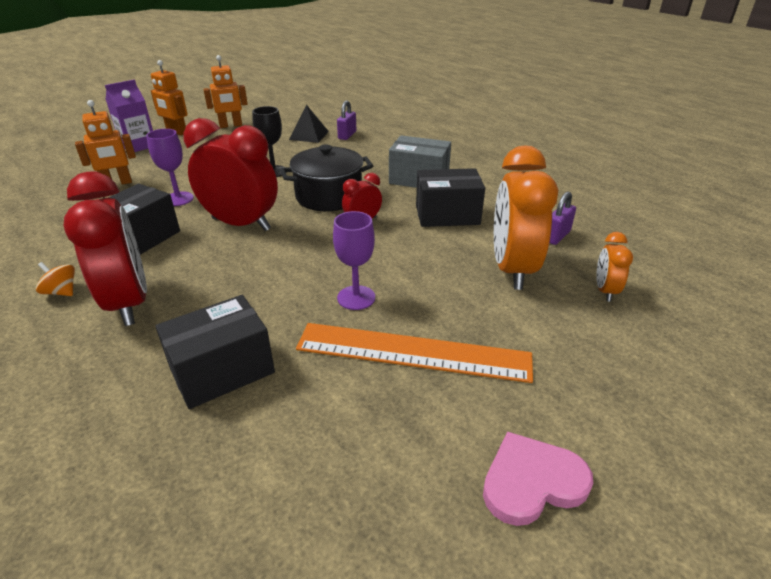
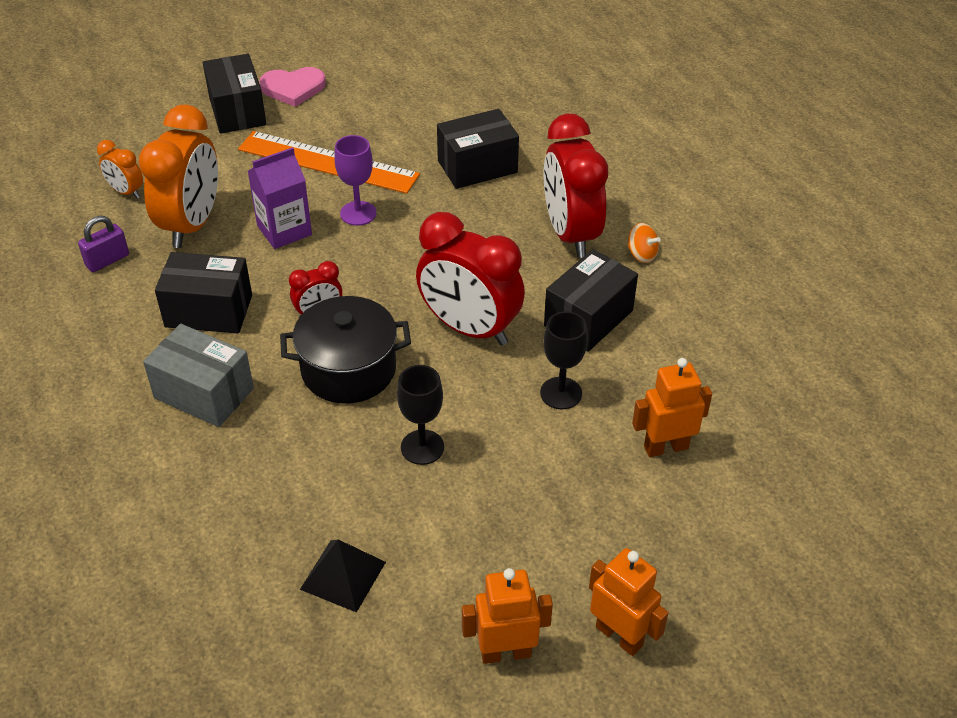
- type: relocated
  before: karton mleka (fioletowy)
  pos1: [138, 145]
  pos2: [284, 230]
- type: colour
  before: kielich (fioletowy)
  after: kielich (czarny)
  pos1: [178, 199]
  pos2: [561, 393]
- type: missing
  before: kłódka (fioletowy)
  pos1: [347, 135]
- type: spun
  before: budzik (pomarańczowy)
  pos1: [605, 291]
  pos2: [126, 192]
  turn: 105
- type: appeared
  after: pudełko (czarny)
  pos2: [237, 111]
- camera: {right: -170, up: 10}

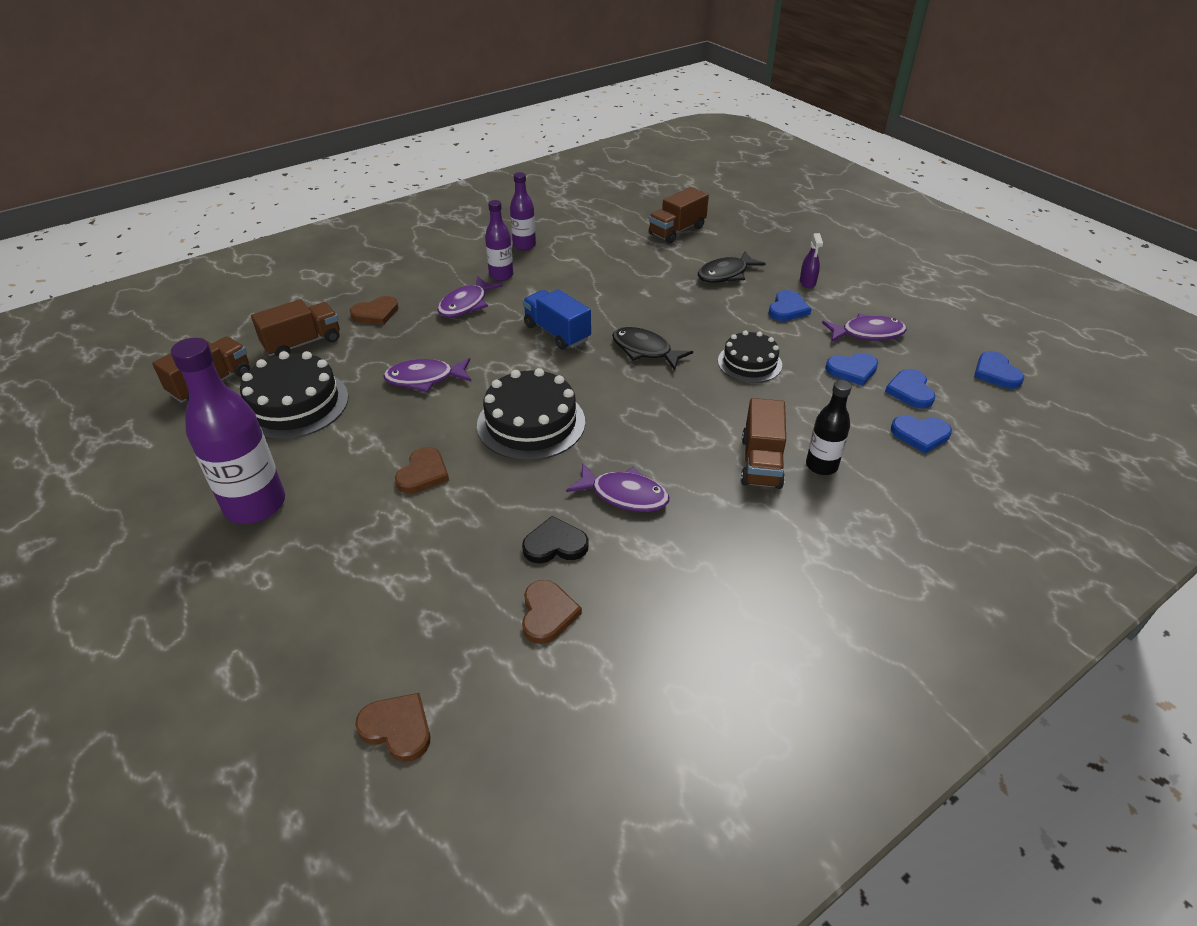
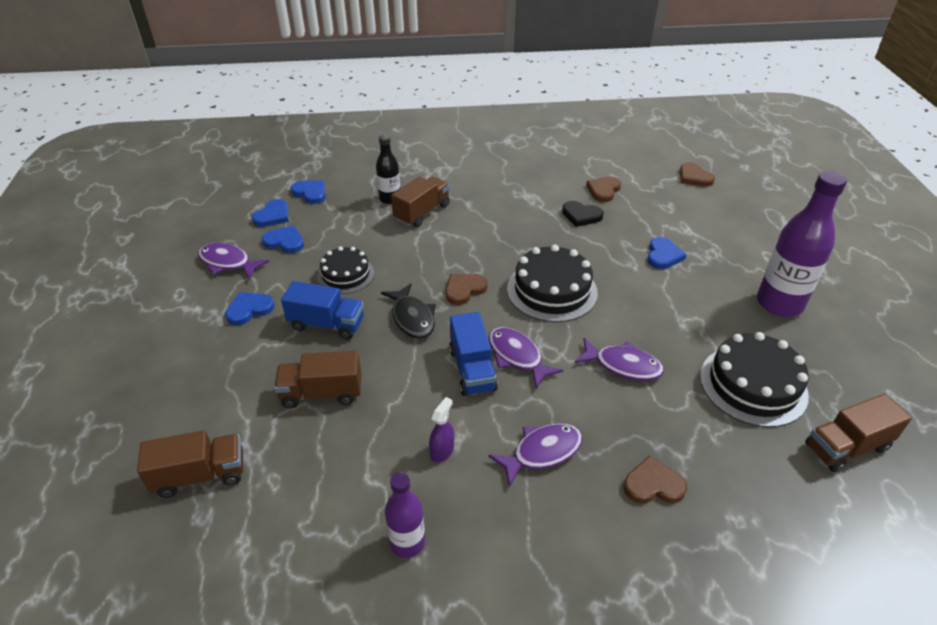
- type: relocated
  before: ciężarówka (brązowy)
  pos1: [303, 343]
  pos2: [322, 393]
- type: relocated
  before: serce (brązowy)
  pos1: [423, 473]
  pos2: [464, 290]
- type: missing
  before: butelka (fioletowy)
  pos1: [501, 275]
- type: relocated
  before: ryba (fioletowy)
  pos1: [624, 495]
  pos2: [517, 357]
- type: missing
  before: ryba (czarny)
  pos1: [726, 274]
- type: relocated
  before: spryskiwacz (fioletowy)
  pos1: [807, 282]
  pos2: [442, 451]
- type: relocated
  before: serce (niebieski)
  pos1: [996, 373]
  pos2: [663, 255]
- type: appeared
  after: ciężarówka (niebieski)
  pos2: [327, 324]
- camera: {right: -150, up: 0}

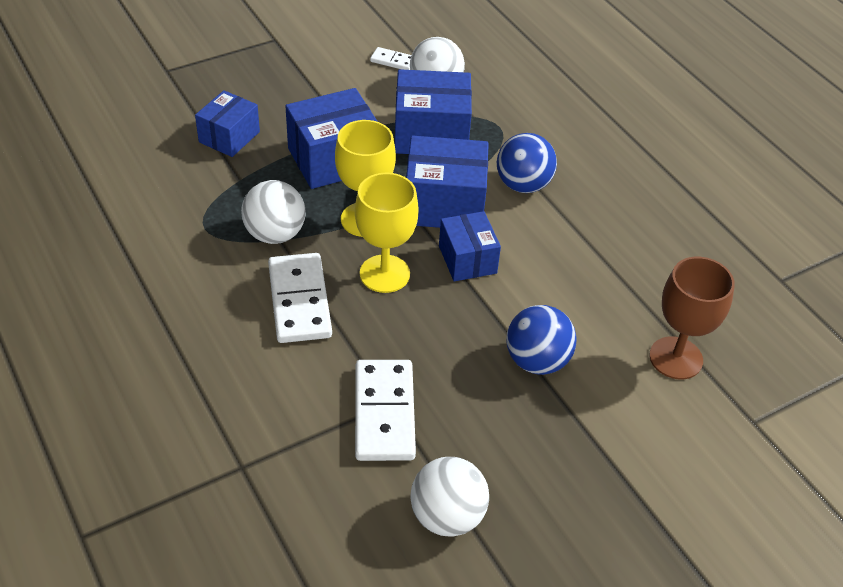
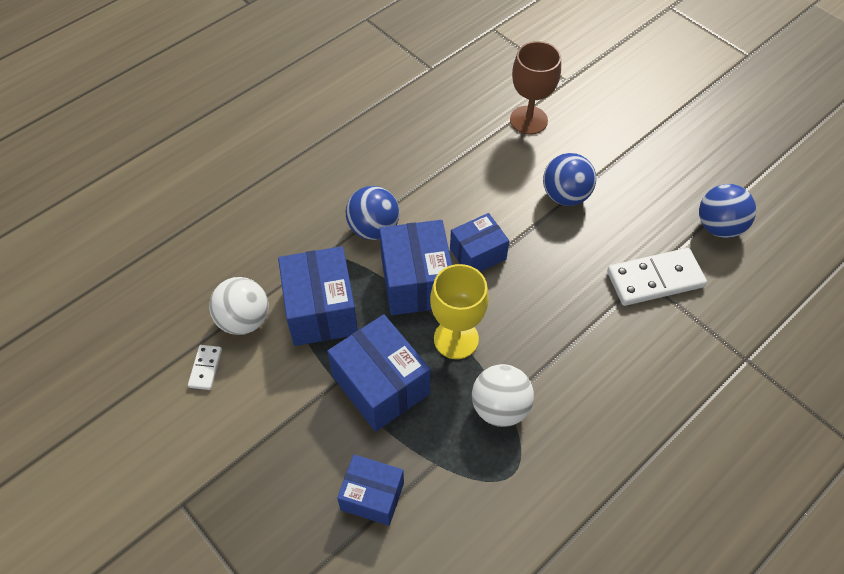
- type: missing
  before: kostka domina (biały)
  pos1: [299, 301]
- type: missing
  before: kielich (żółty)
  pos1: [384, 274]
- type: colour
  before: piłka (biały)
  after: piłka (niebieski)
  pos1: [447, 516]
  pos2: [718, 227]
- camera: {right: -100, up: 10}

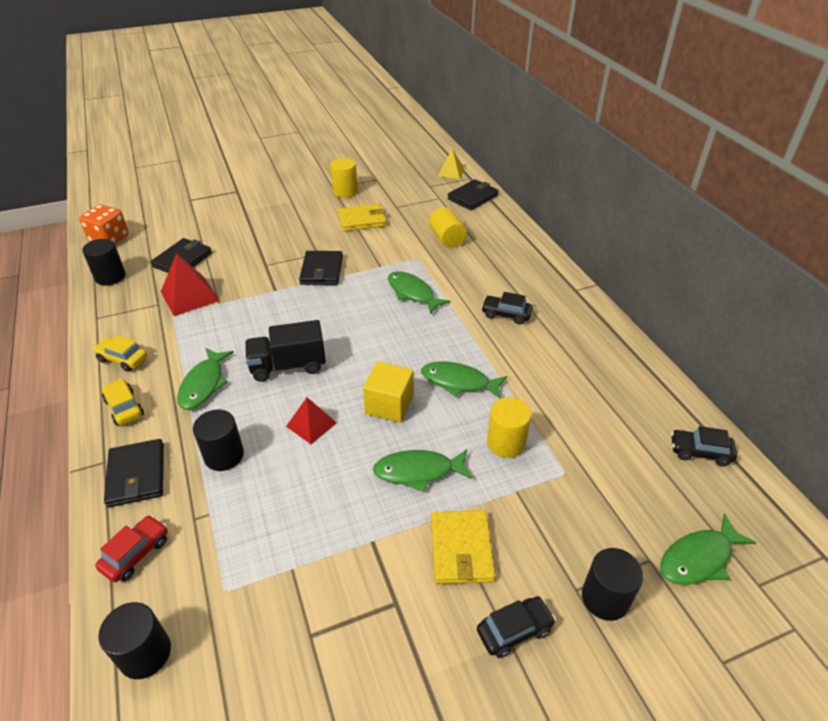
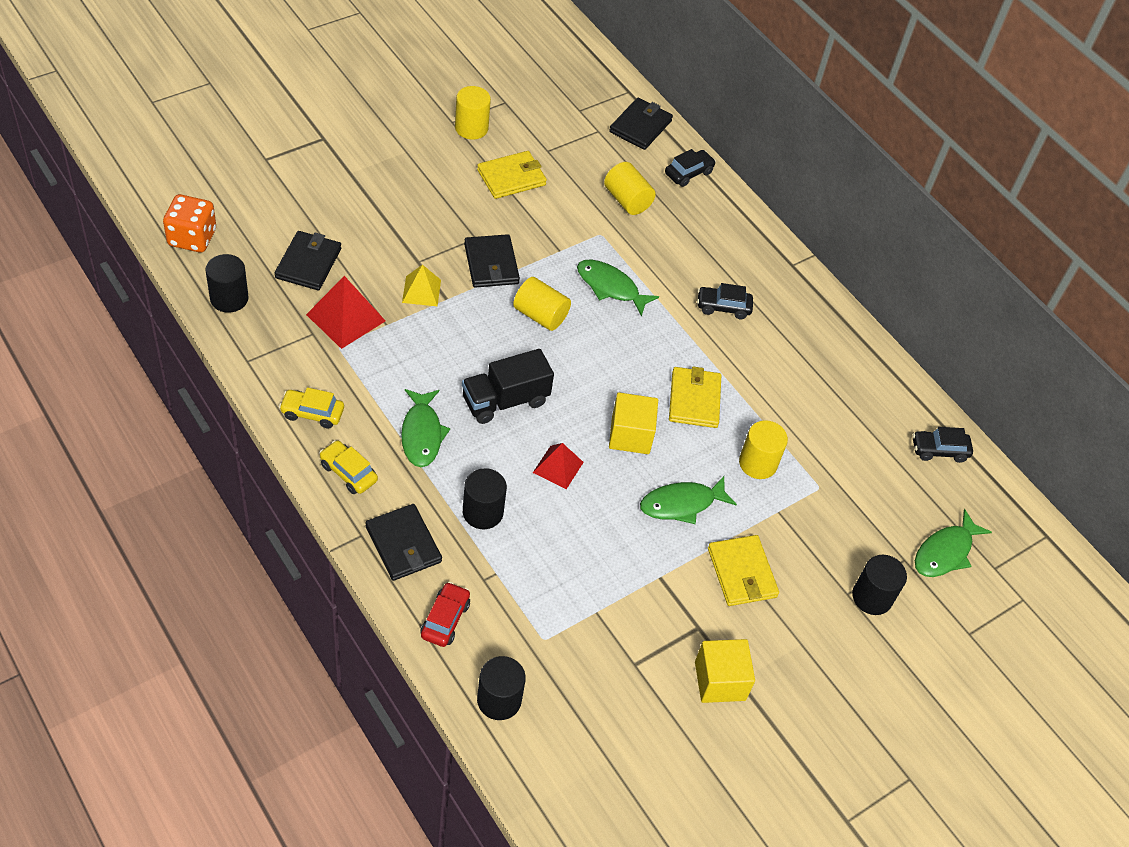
- type: exchanged
  before: ryba (zielony)
  after: portfel (żółty)
  pos1: [459, 382]
  pos2: [694, 399]
- type: relocated
  before: piramida (żółty)
  pos1: [451, 172]
  pos2: [421, 291]
- type: relocated
  before: samochód (czarny)
  pos1: [514, 630]
  pos2: [688, 173]
- type: appeared
  after: walec (żółty)
  pos2: [540, 315]
- type: appeared
  after: sześcian (żółty)
  pos2: [720, 681]
- camera: {right: -20, up: 10}

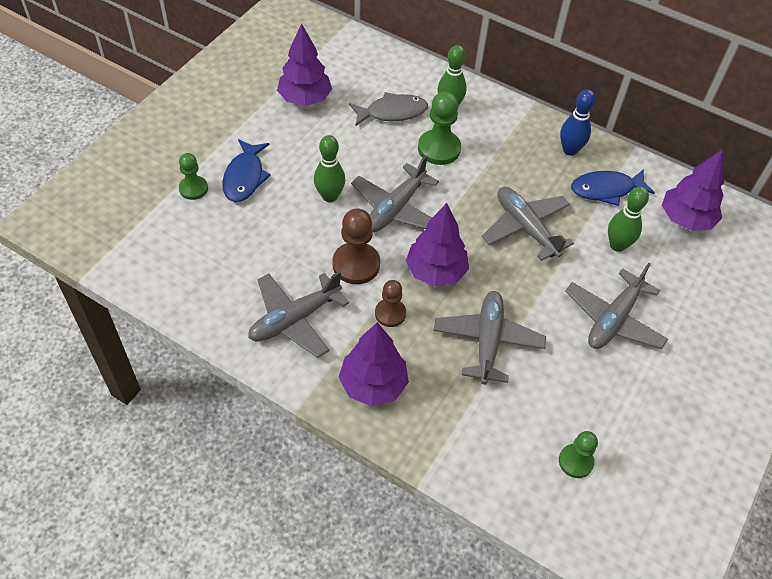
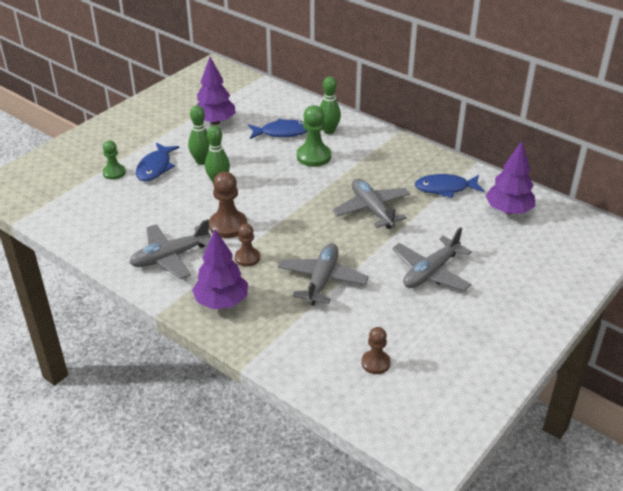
- type: colour
  before: ryba (szary)
  after: ryba (niebieski)
  pos1: [392, 112]
  pos2: [282, 132]
- type: missing
  before: samolot (szary)
  pos1: [395, 208]
- type: missing
  before: drzewko (fioletowy)
  pos1: [436, 272]
- type: colour
  before: pionek (zielony)
  after: pionek (brązowy)
  pos1: [575, 461]
  pos2: [375, 363]
- type: missing
  before: kręgiel (niebieski)
  pos1: [570, 150]
- type: relocated
  before: kręgiel (zielony)
  pos1: [617, 245]
  pos2: [202, 161]
- camera: {right: 10, up: -15}

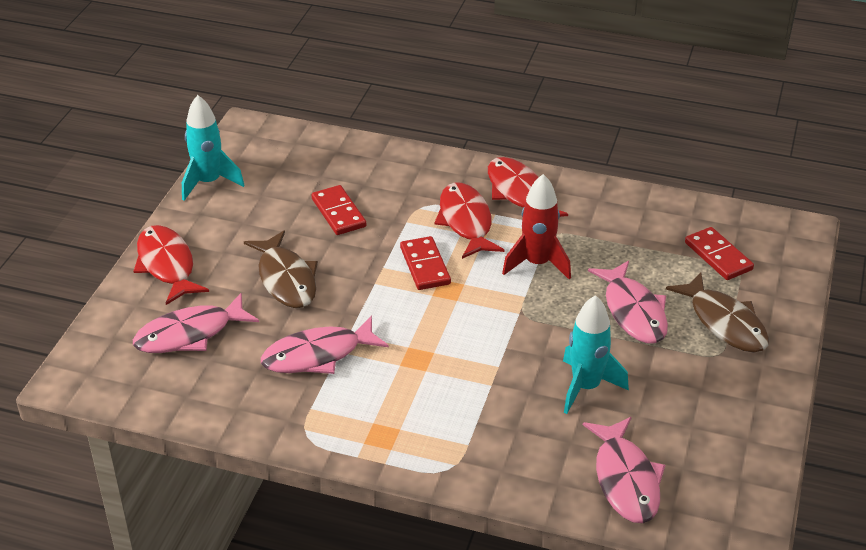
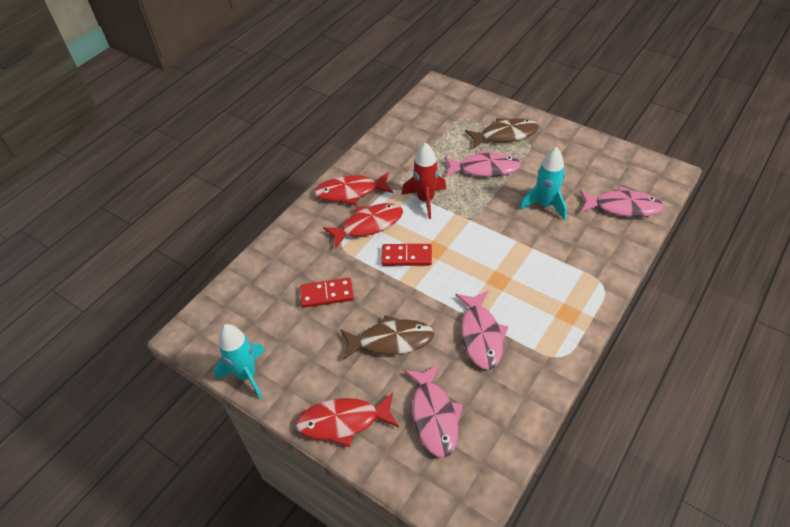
- type: spun
  before: ryba (czerwony)
  pos1: [466, 221]
  pos2: [368, 225]
  turn: 150
- type: missing
  before: kostka domina (czerwony)
  pos1: [718, 256]
- camera: {right: -70, up: 10}

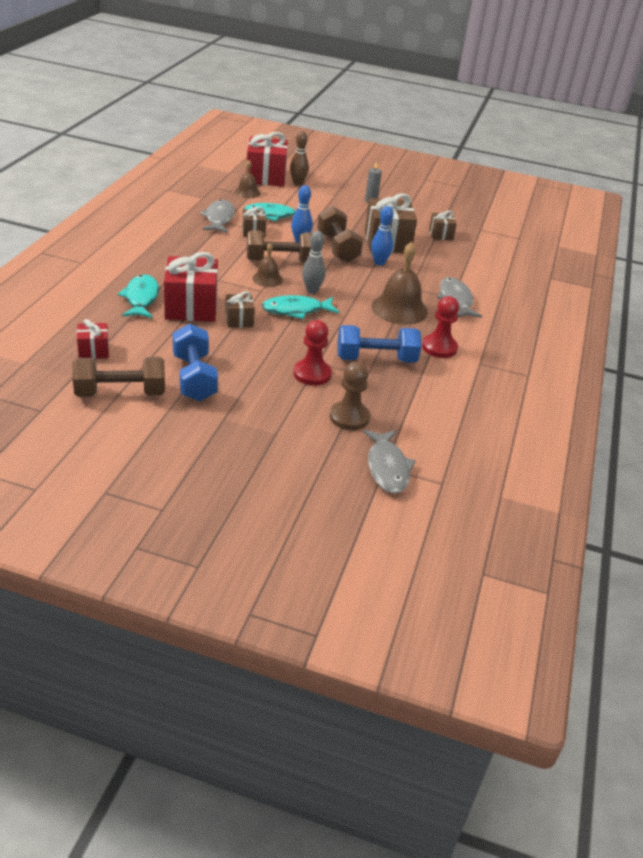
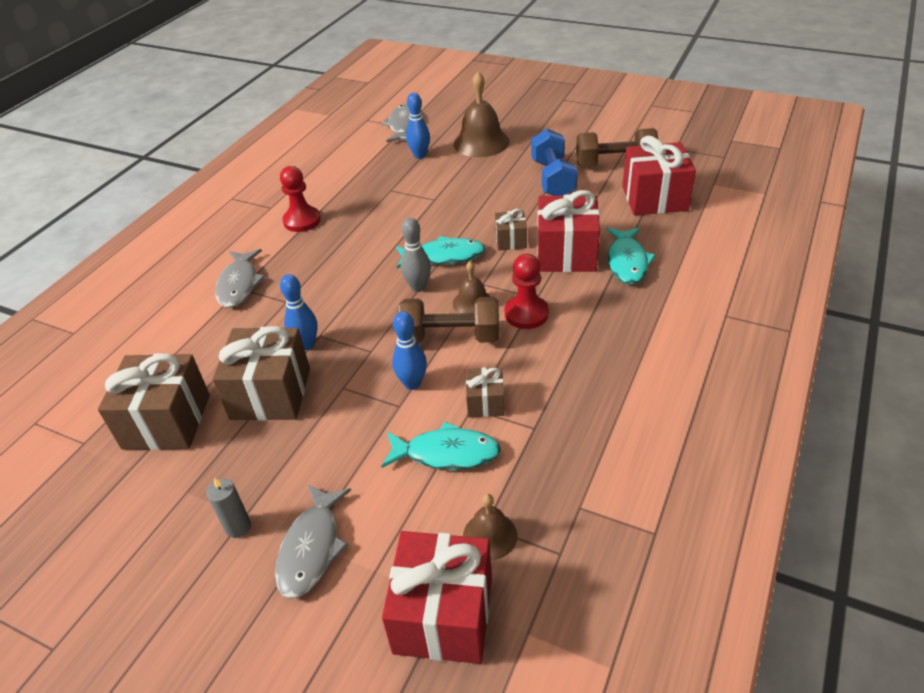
- type: size
  before: prezent (czerwony)
  pos1: [94, 350]
  pos2: [654, 198]
  scale: 1.94
- type: relocated
  before: ryba (szary)
  pos1: [219, 218]
  pos2: [311, 548]
- type: missing
  before: kręgiel (brązowy)
  pos1: [298, 183]
- type: relocated
  before: pionek (czerwony)
  pos1: [312, 374]
  pos2: [526, 314]
- type: missing
  before: hantel (brązowy)
  pos1: [338, 248]
- type: exchanged
  before: pionek (brązowy)
  after: kręgiel (niebieski)
  pos1: [349, 417]
  pos2: [420, 155]
- type: missing
  before: hantel (niebieski)
  pos1: [376, 359]
- type: relocated
  before: dzwonek (brązowy)
  pos1: [399, 309]
  pos2: [481, 142]
- type: size
  before: prezent (brązowy)
  pos1: [441, 234]
  pos2: [167, 421]
  scale: 1.94
- camera: {right: -165, up: 5}

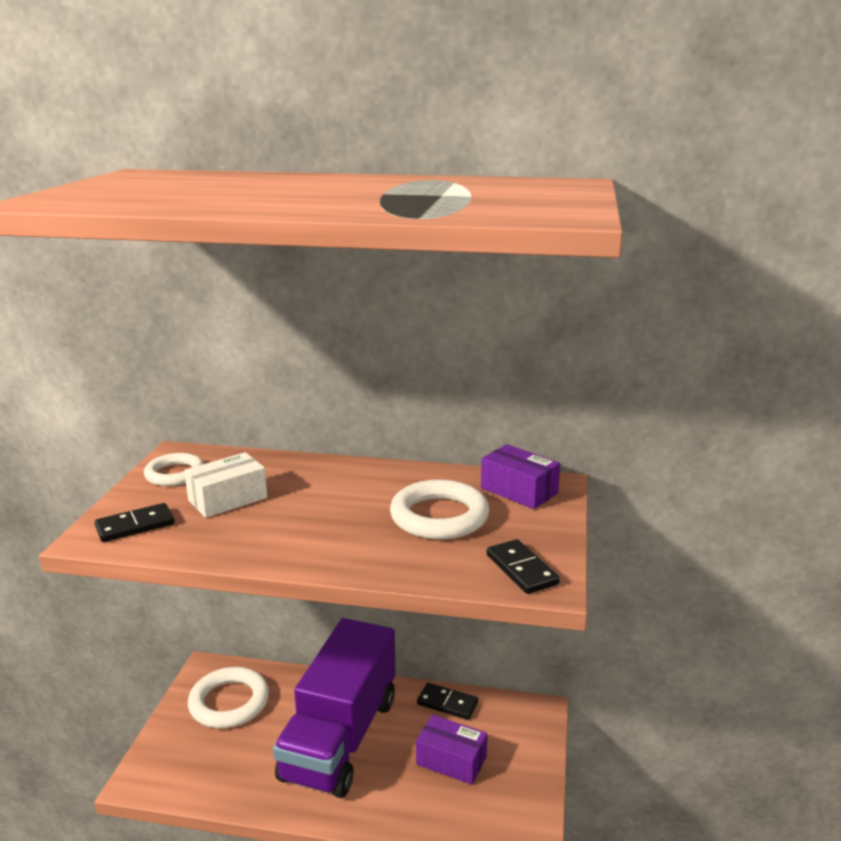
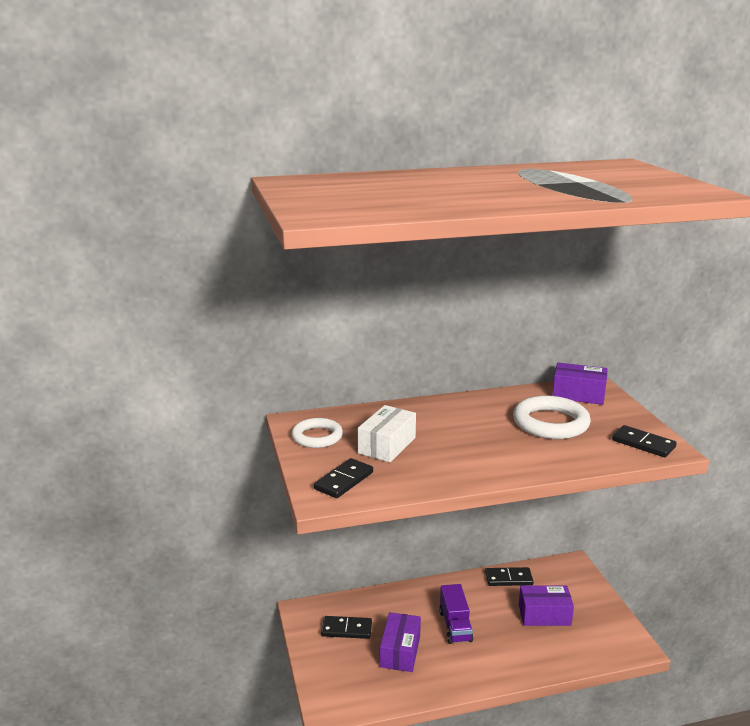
- type: exchanged
  before: pierścień (biały)
  after: kostka domina (czarny)
  pos1: [229, 702]
  pos2: [346, 629]
- type: size
  before: ciężarówka (fioletowy)
  pos1: [340, 738]
  pos2: [455, 626]
  scale: 0.43
- type: appeared
  after: pudełko (fioletowy)
  pos2: [400, 651]
- camera: {right: -25, up: 0}

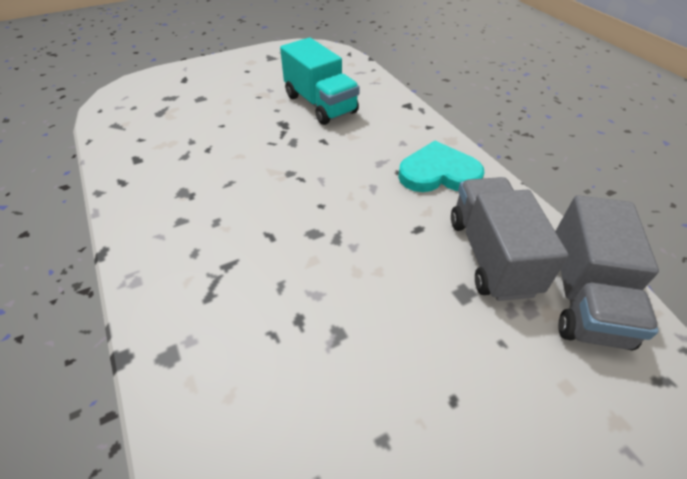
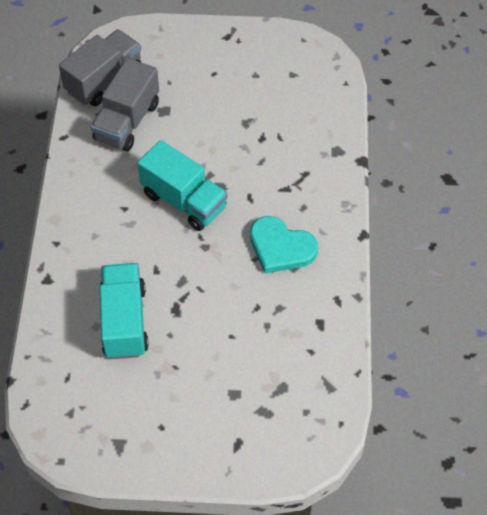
- type: relocated
  before: serce (turkusowy)
  pos1: [438, 173]
  pos2: [281, 247]
- type: appeared
  after: ciężarówka (turkusowy)
  pos2: [184, 201]
- camera: {right: -150, up: 10}

